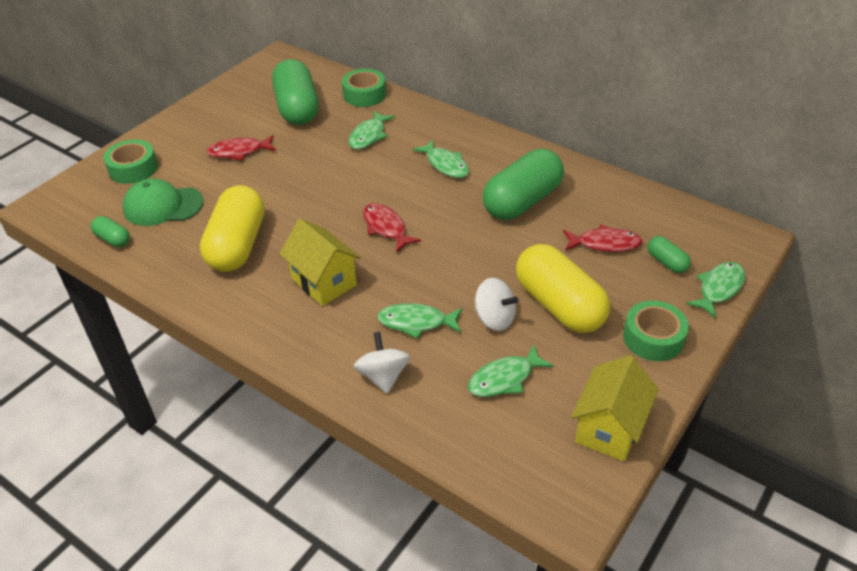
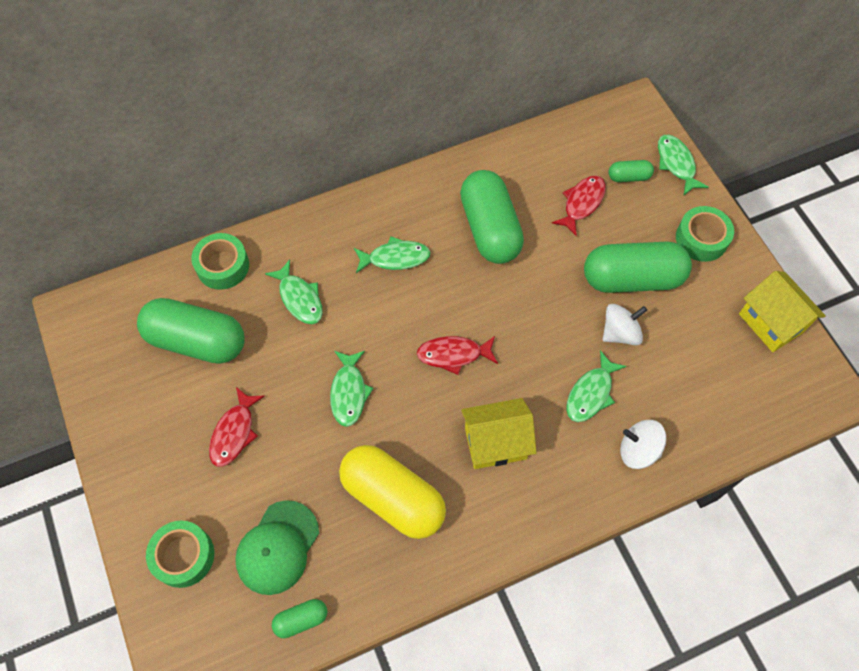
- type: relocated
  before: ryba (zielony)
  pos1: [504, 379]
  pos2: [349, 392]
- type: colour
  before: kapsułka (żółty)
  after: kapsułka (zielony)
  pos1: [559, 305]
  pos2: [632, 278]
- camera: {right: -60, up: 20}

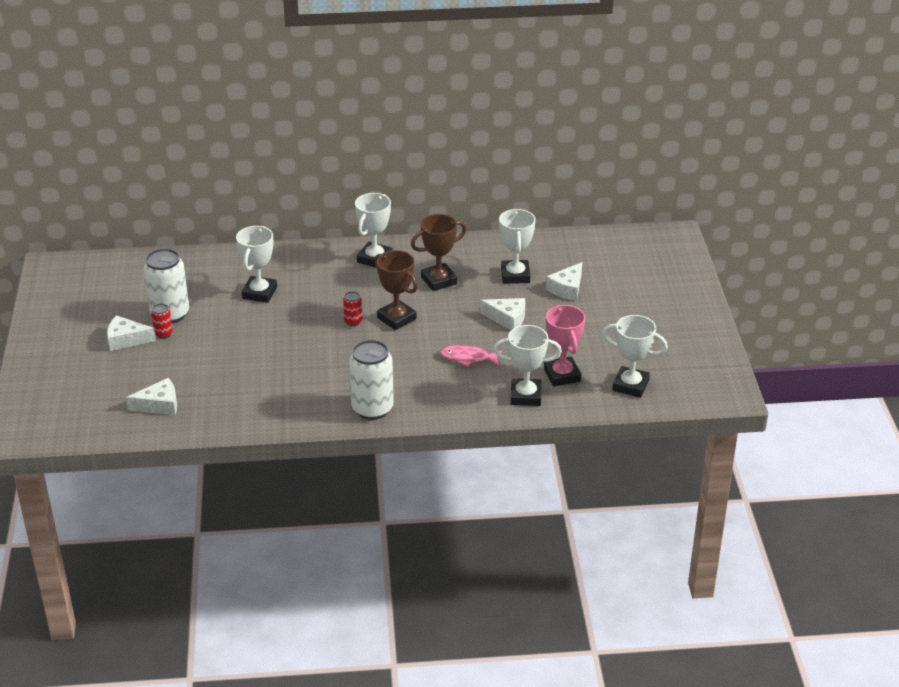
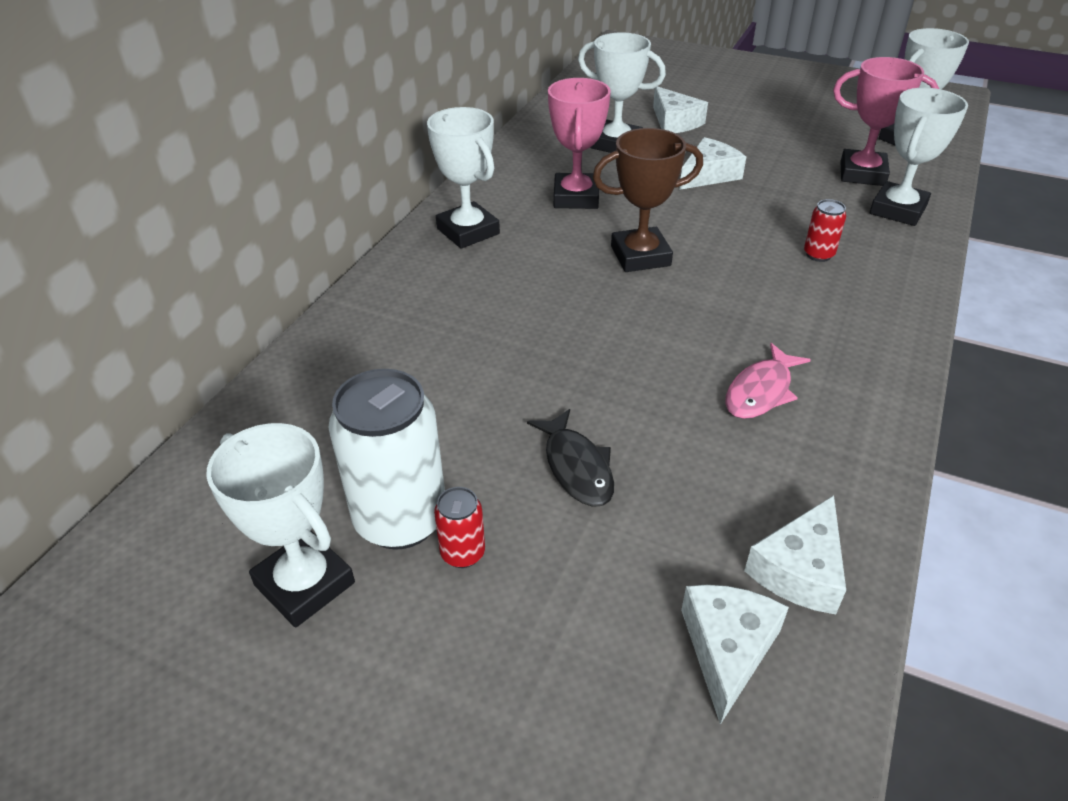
- type: relocated
  before: ser (biały)
  pos1: [126, 339]
  pos2: [800, 569]
- type: relocated
  before: puchar (biały)
  pos1: [259, 293]
  pos2: [304, 584]
- type: relocated
  before: puszka (czerwony)
  pos1: [353, 321]
  pos2: [818, 254]
- type: missing
  before: puszka (biały)
  pos1: [372, 409]
- type: colour
  before: puchar (brązowy)
  after: puchar (różowy)
  pos1: [439, 280]
  pos2: [576, 197]
- type: relocated
  before: ryba (różowy)
  pos1: [468, 358]
  pos2: [761, 391]
- type: appeared
  after: ryba (czarny)
  pos2: [576, 467]
- camera: {right: -60, up: 5}

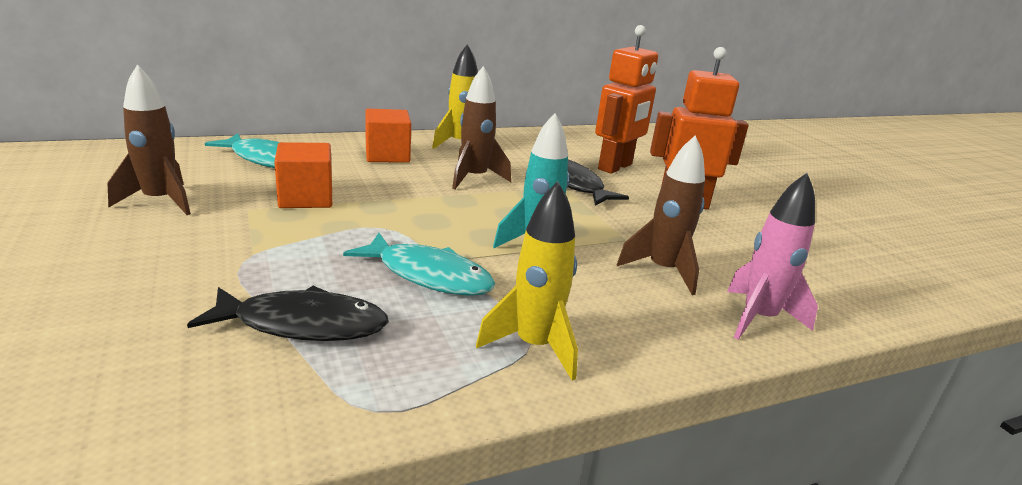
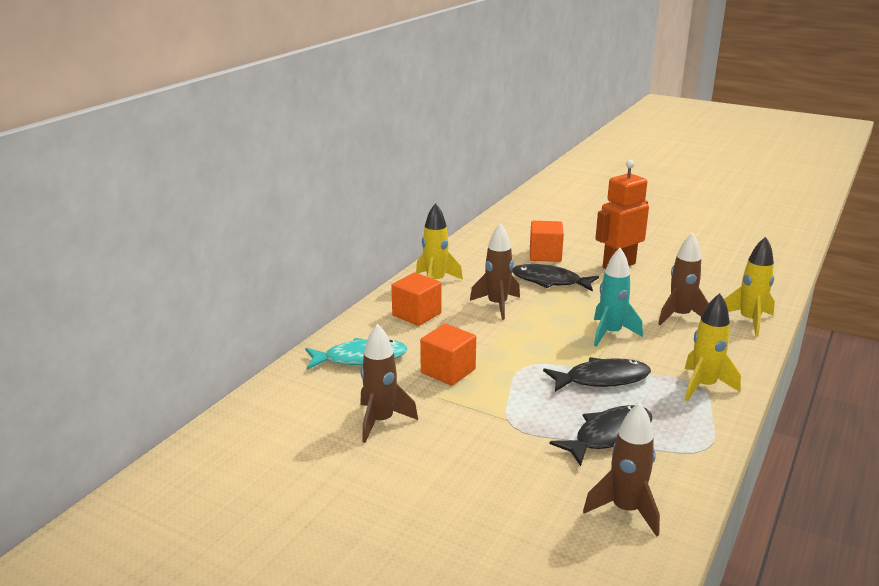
- type: colour
  before: ryba (turkusowy)
  after: ryba (czarny)
  pos1: [428, 275]
  pos2: [602, 379]
- type: exchanged
  before: robot (pomarańczowy)
  after: sześcian (pomarańczowy)
  pos1: [615, 167]
  pos2: [545, 255]
- type: colour
  before: rakieta (różowy)
  after: rakieta (żółty)
  pos1: [758, 319]
  pos2: [749, 321]
- type: appeared
  after: rakieta (brązowy)
  pos2: [625, 510]
- camera: {right: -35, up: 0}

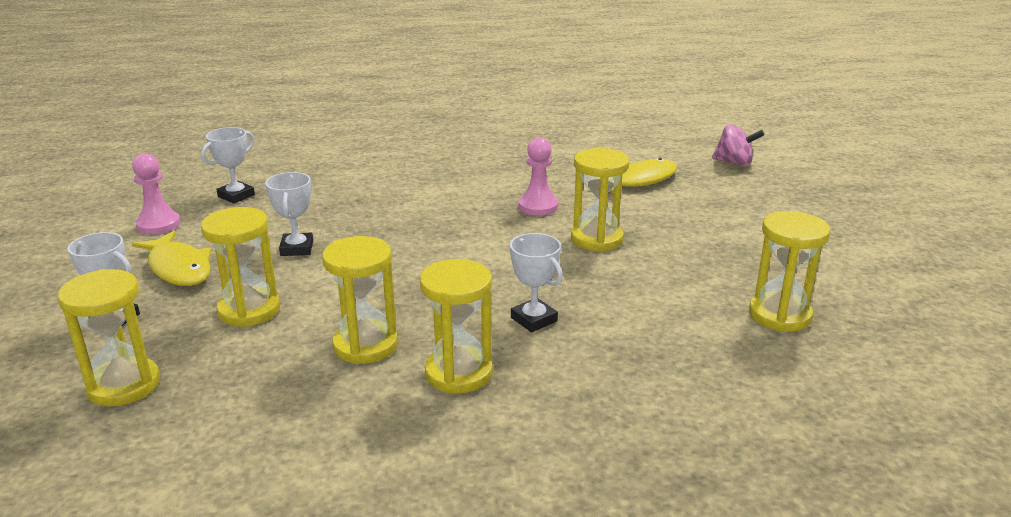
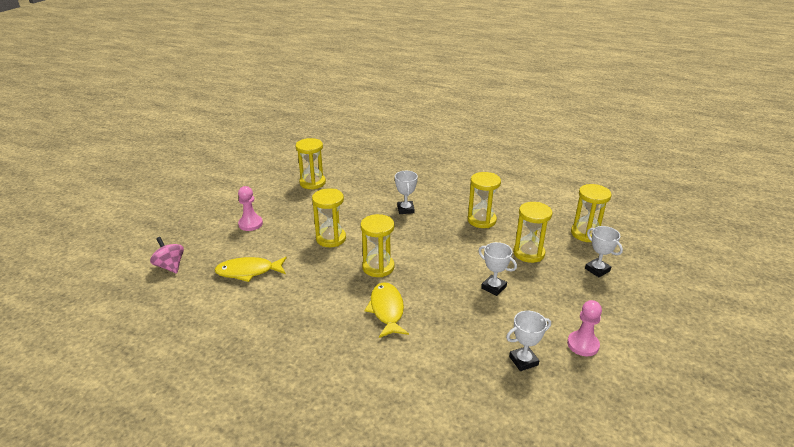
- type: relocated
  before: ryba (żółty)
  pos1: [179, 268]
  pos2: [387, 310]
- type: spun
  before: puchar (biały)
  pos1: [297, 248]
  pos2: [493, 287]
  turn: -75
- type: relocated
  before: klepsydra (żółty)
  pos1: [459, 373]
  pos2: [378, 267]
- type: relocated
  before: pionek (różowy)
  pos1: [538, 206]
  pos2: [250, 224]
- camera: {right: -150, up: 5}

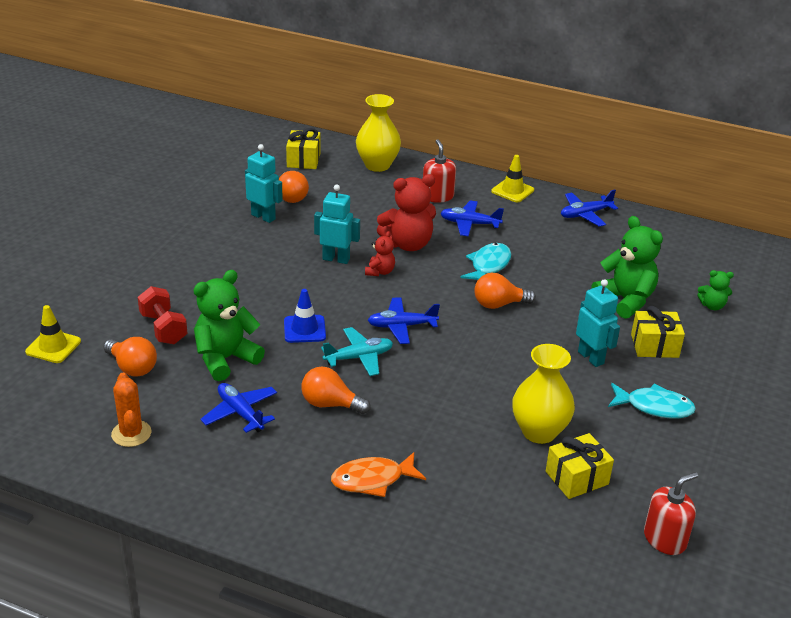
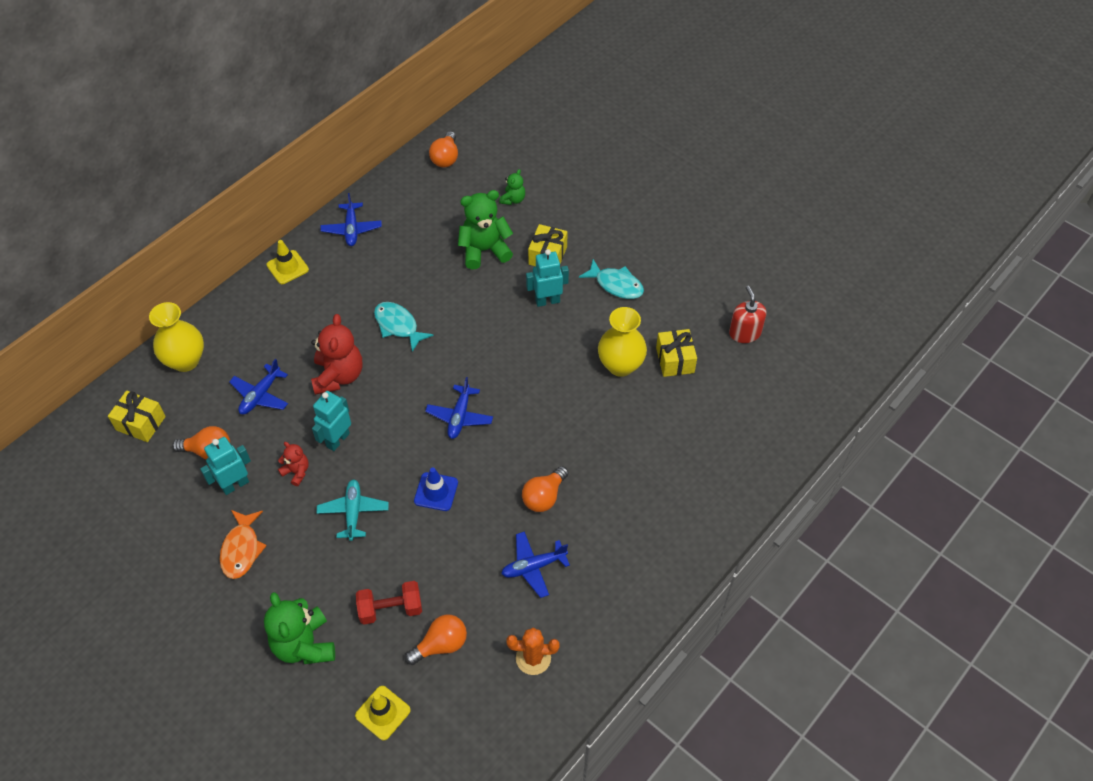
- type: relocated
  before: miś (zielony)
  pos1: [225, 359]
  pos2: [304, 645]
- type: relocated
  before: samolot (turkusowy)
  pos1: [359, 357]
  pos2: [353, 512]
- type: relocated
  before: ryba (pomarańczowy)
  pos1: [372, 480]
  pos2: [241, 549]
- type: relocated
  before: miś (czerwony)
  pos1: [380, 272]
  pos2: [296, 472]
- type: missing
  before: dozownik mydła (czerwony)
  pos1: [437, 196]
- type: relocated
  before: samolot (niebieski)
  pos1: [470, 224]
  pos2: [260, 395]
- type: relocated
  before: żarówka (pomarańczowy)
  pos1: [499, 304]
  pos2: [445, 158]
- type: spun
  before: ryba (turkusowy)
  pos1: [654, 407]
  pos2: [616, 285]
  turn: 90
- camera: {right: -70, up: 20}

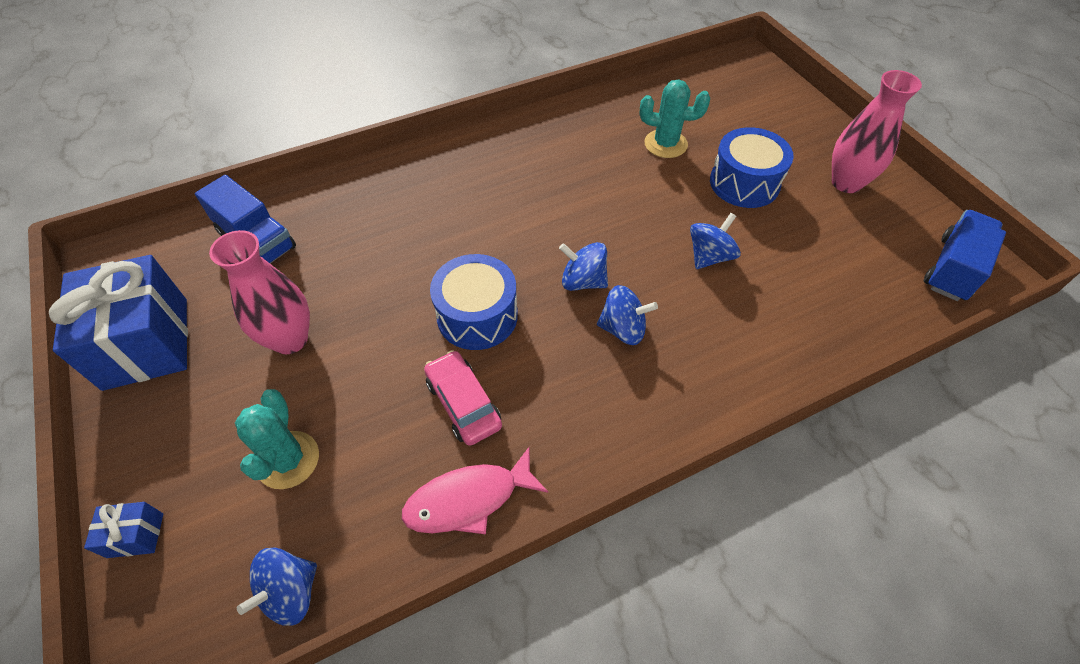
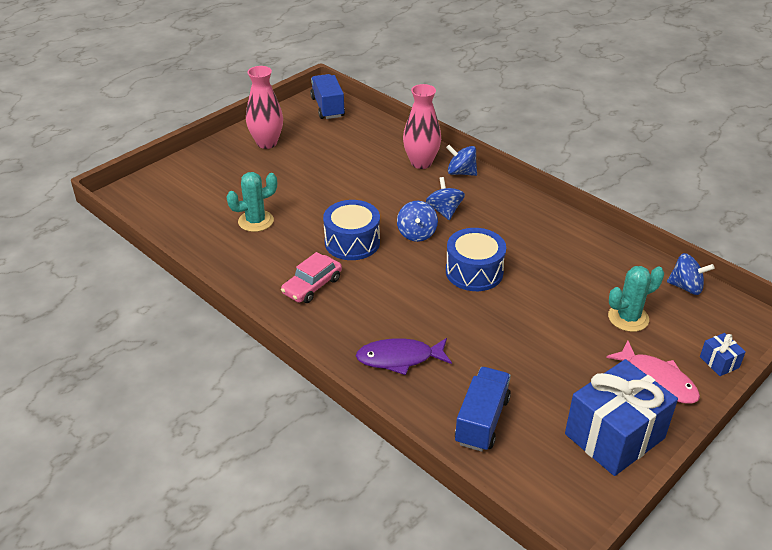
- type: relocated
  before: wazon (różowy)
  pos1: [290, 339]
  pos2: [421, 163]
- type: relocated
  before: ryba (różowy)
  pos1: [468, 499]
  pos2: [657, 379]
- type: relocated
  before: samochód (różowy)
  pos1: [463, 403]
  pos2: [312, 286]
- type: spun
  before: kaktus (turkusowy)
  pos1: [665, 144]
  pos2: [256, 221]
  turn: 75
- type: relocated
  before: bączek (niebieski)
  pos1: [709, 256]
  pos2: [461, 172]
- type: relocated
  before: bęben (niebieski)
  pos1: [744, 183]
  pos2: [352, 242]
- type: spun
  before: ciężarówka (niebieski)
  pos1: [952, 269]
  pos2: [327, 107]
  turn: 60
- type: appeared
  after: ryba (fioletowy)
  pos2: [399, 358]
- camera: {right: -110, up: -15}

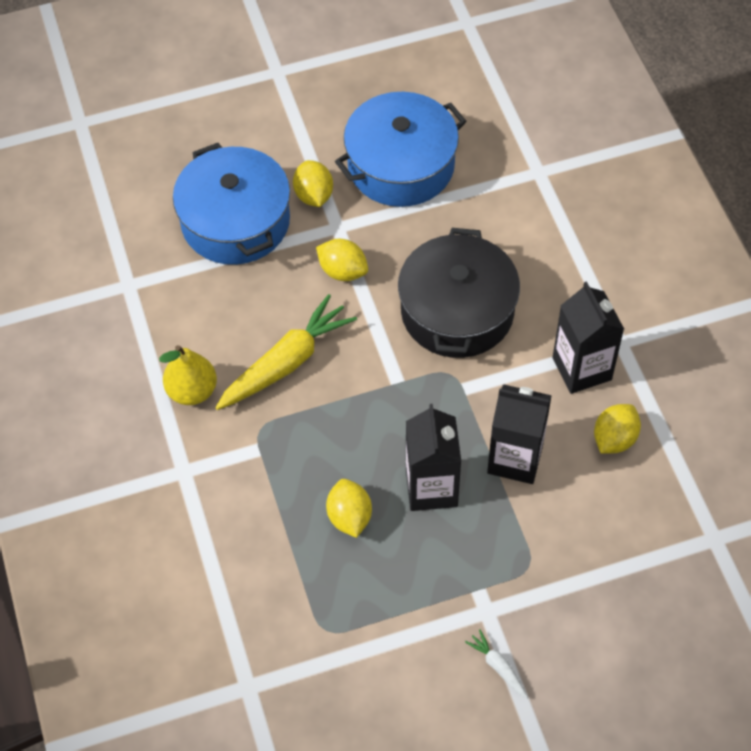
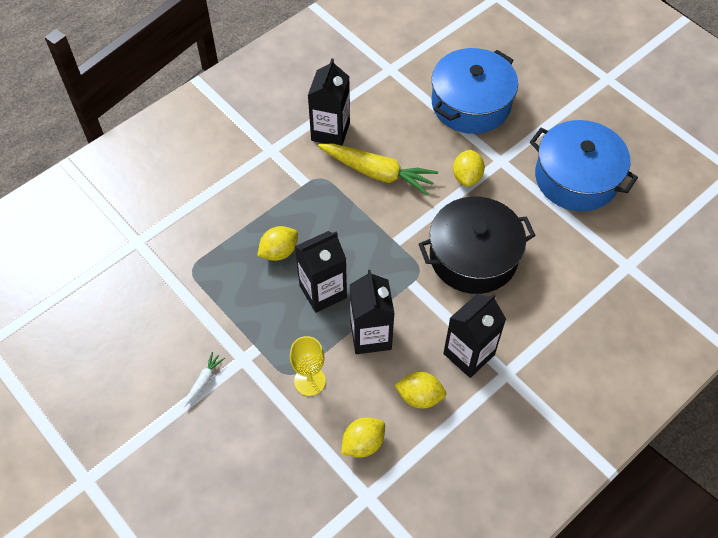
- type: exchanged
  before: gruszka (żółty)
  after: karton mleka (czarny)
  pos1: [192, 391]
  pos2: [330, 131]
- type: relocated
  before: cytryna (żółty)
  pos1: [314, 195]
  pos2: [363, 443]
- type: appeared
  after: kielich (żółty)
  pos2: [309, 381]
- camera: {right: 65, up: 0}

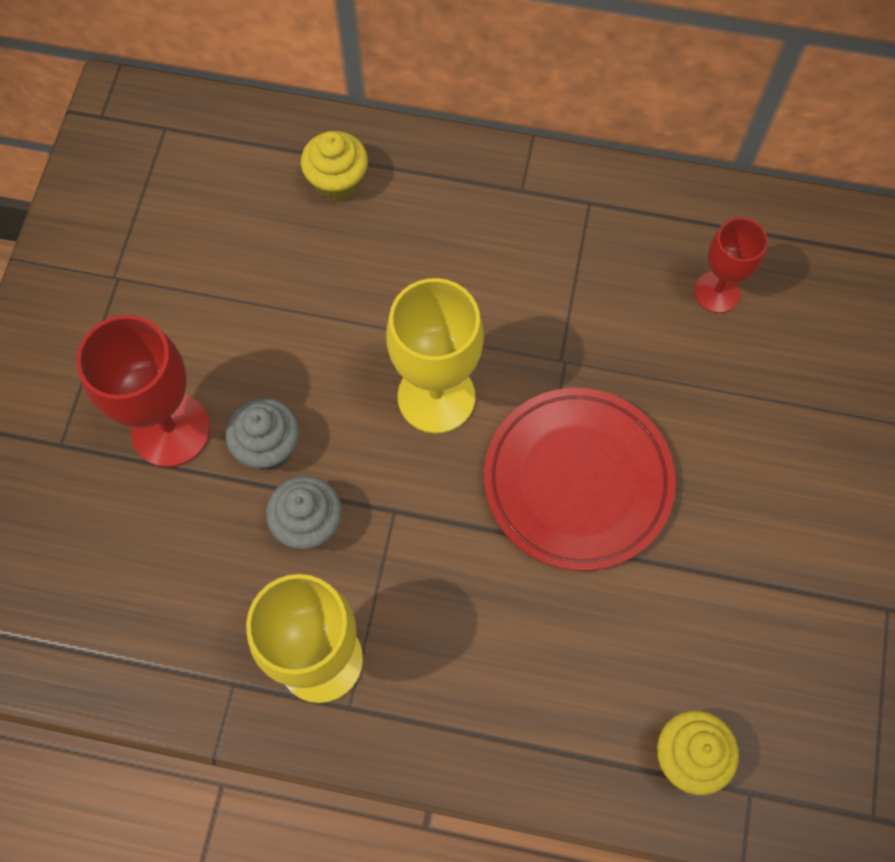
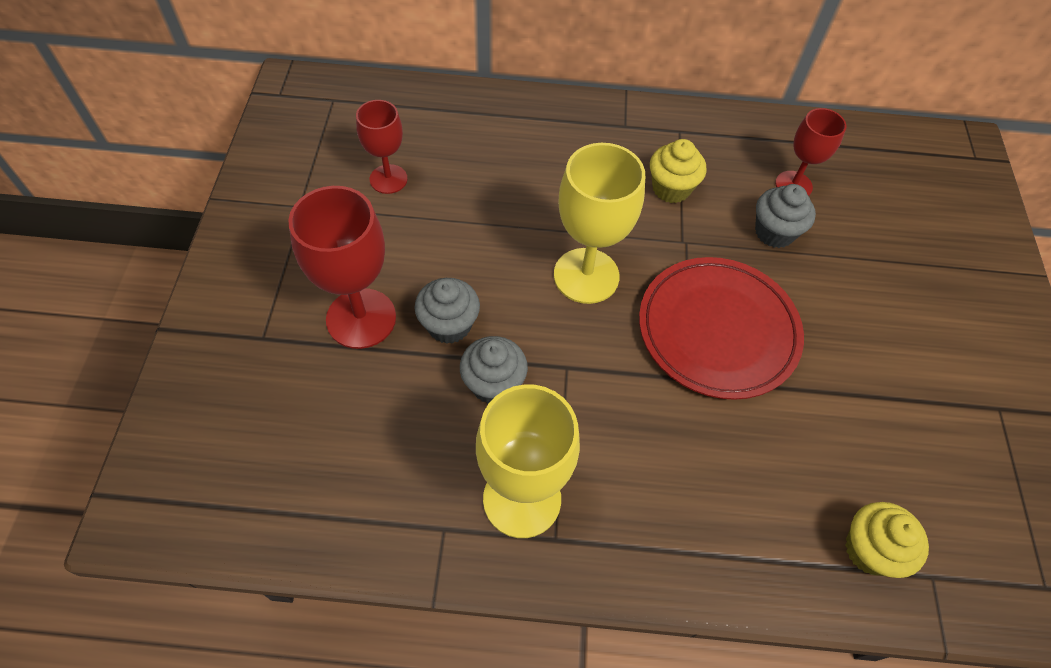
- type: relocated
  before: muffinka (żółty)
  pos1: [337, 182]
  pos2: [671, 188]
- type: appeared
  after: kielich (czerwony)
  pos2: [388, 179]
- type: appeared
  after: muffinka (szary)
  pos2: [774, 232]
- camera: {right: -10, up: -10}

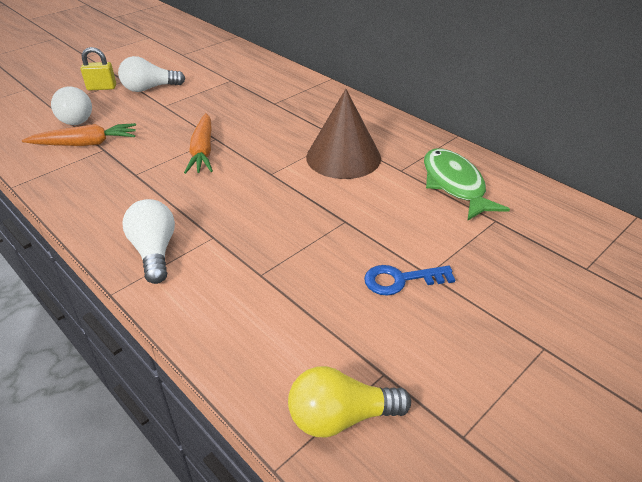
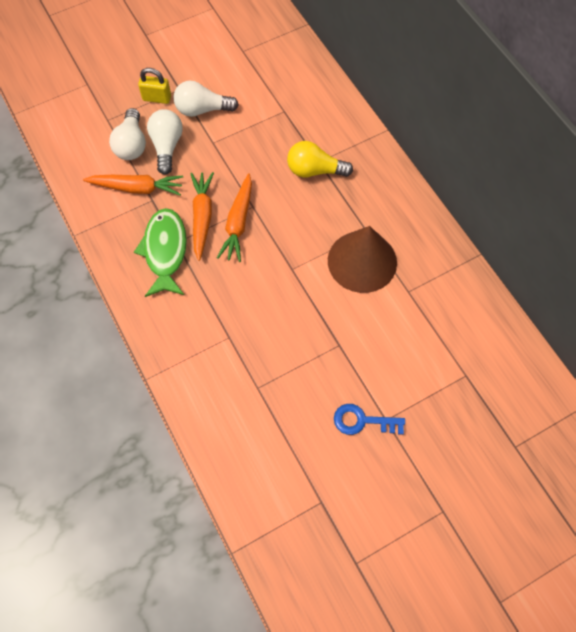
- type: relocated
  before: żarówka (biały)
  pos1: [154, 251]
  pos2: [167, 146]
- type: relocated
  before: żarówka (żółty)
  pos1: [340, 417]
  pos2: [314, 170]
- type: relocated
  before: ryba (zielony)
  pos1: [454, 185]
  pos2: [165, 251]
- type: appeared
  after: marchewka (pomarańczowy)
  pos2: [202, 217]
- camera: {right: 15, up: 25}

